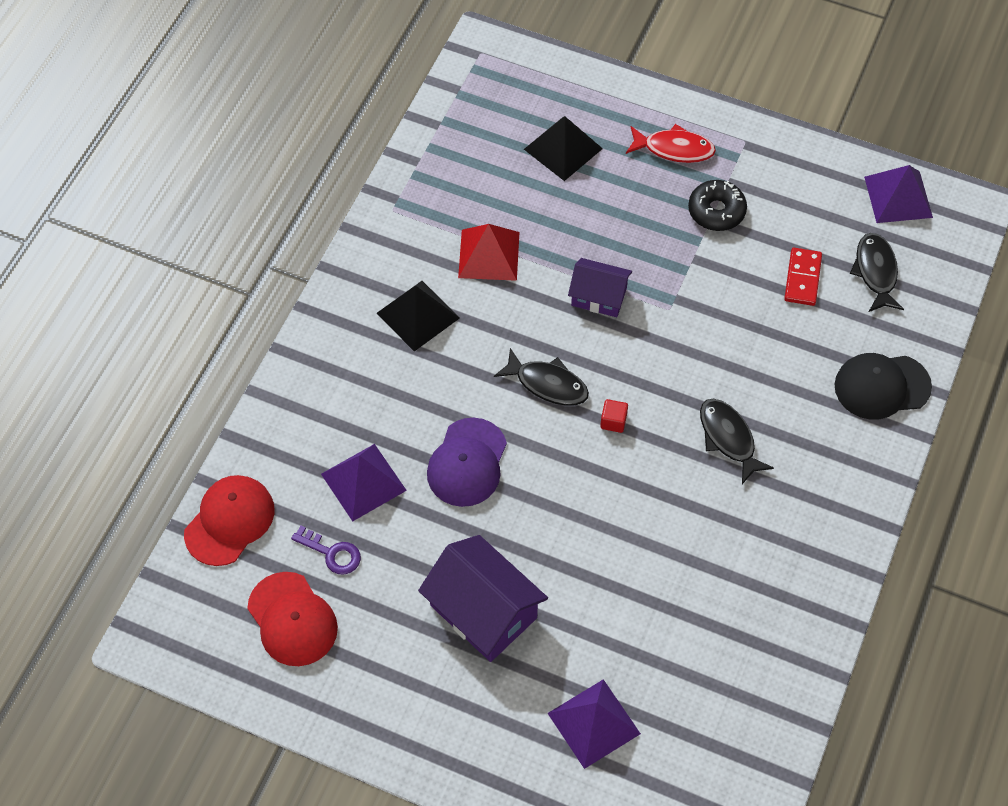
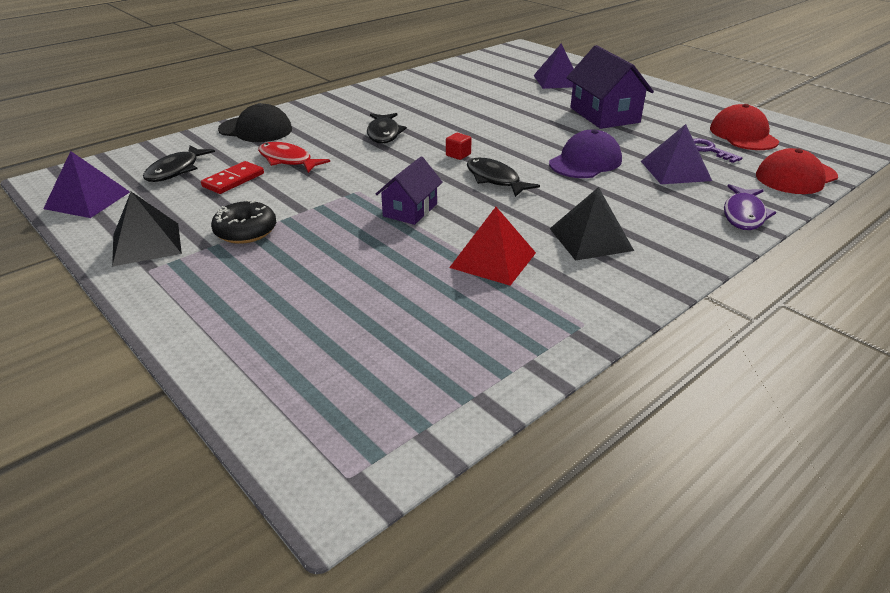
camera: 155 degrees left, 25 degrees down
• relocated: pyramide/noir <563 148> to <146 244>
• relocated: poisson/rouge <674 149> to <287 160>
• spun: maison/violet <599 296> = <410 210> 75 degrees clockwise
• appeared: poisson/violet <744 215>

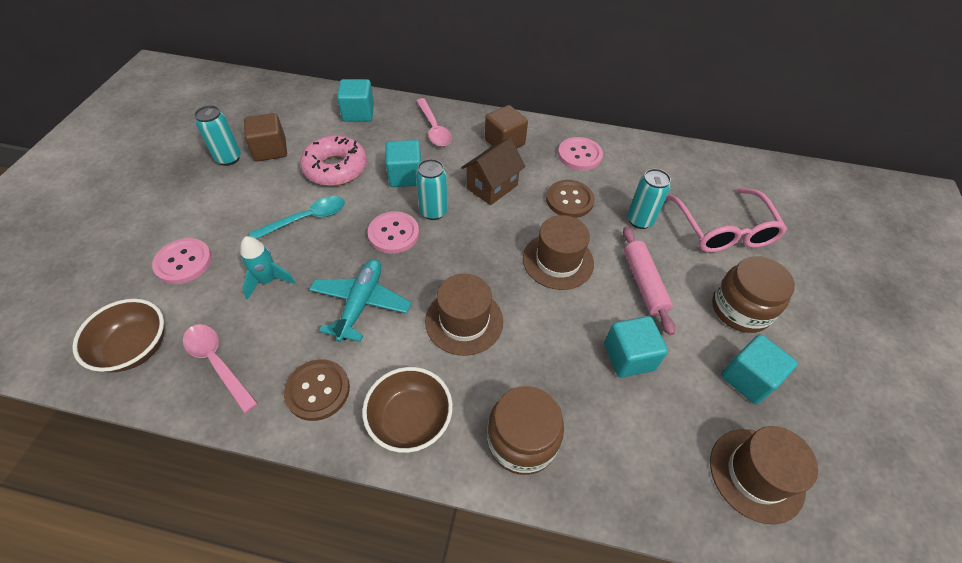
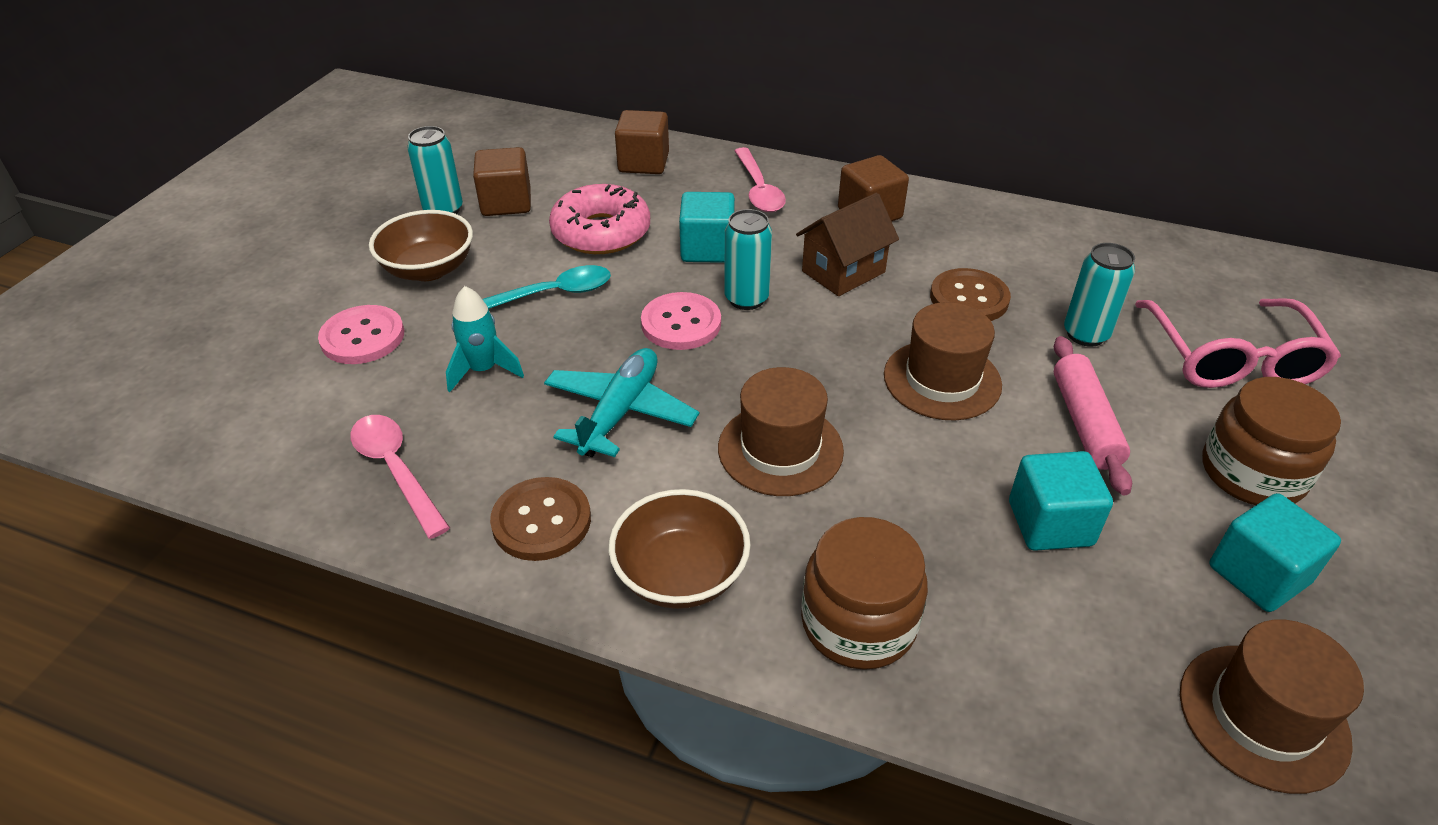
camera: 10 degrees right, 10 degrees down
• relocated: bol/marron <135 348> to <429 269>
• colour: cube/turquoise <358 113> to cube/marron <643 163>
• missing: bouton/rose <579 155>

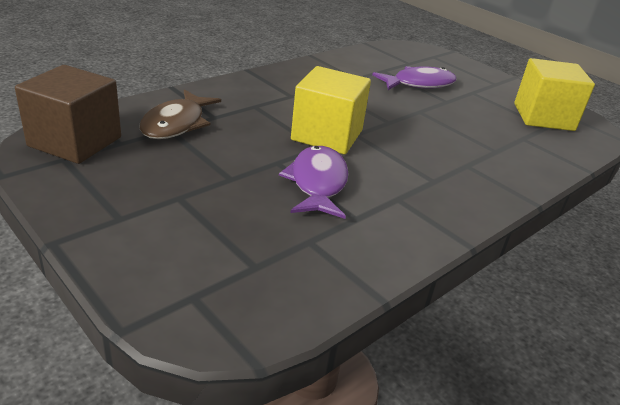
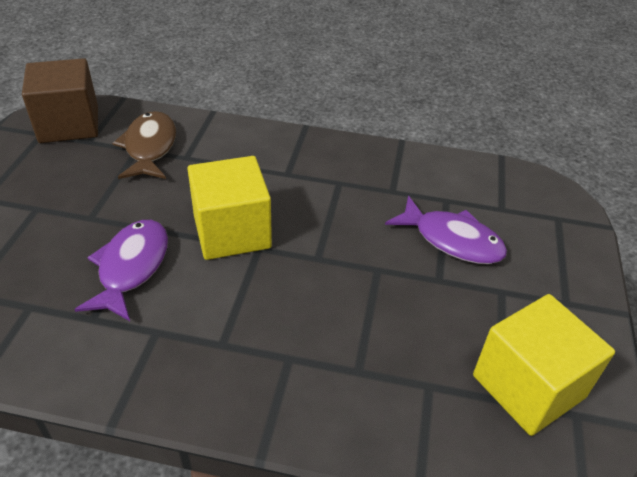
camera: 55 degrees right, 10 degrees up
• spun: poisson/violet <317 183> = <131 268> 45 degrees counterclockwise
• spun: poisson/marron <176 124> = <150 147> 105 degrees clockwise

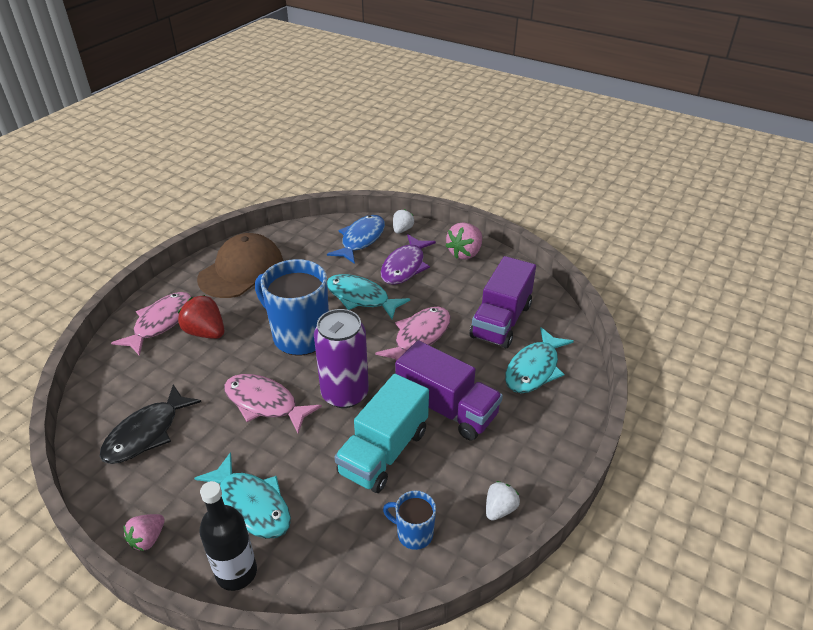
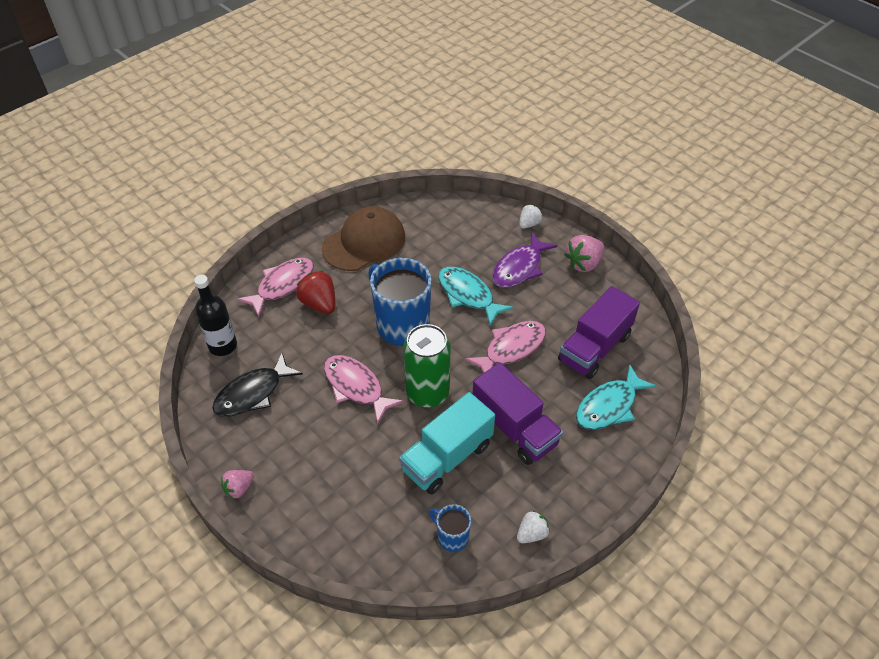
camera: 15 degrees right, 10 degrees up
• relocated: bouteille/noir <236 572> to <223 346>
• colour: canette/violet <345 394> to canette/vert <427 393>
• missing: poisson/turquoise <252 505>
• missing: poisson/bleu <361 239>

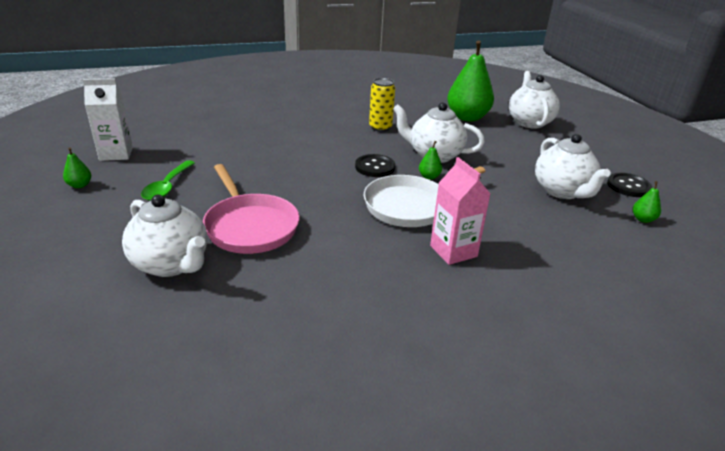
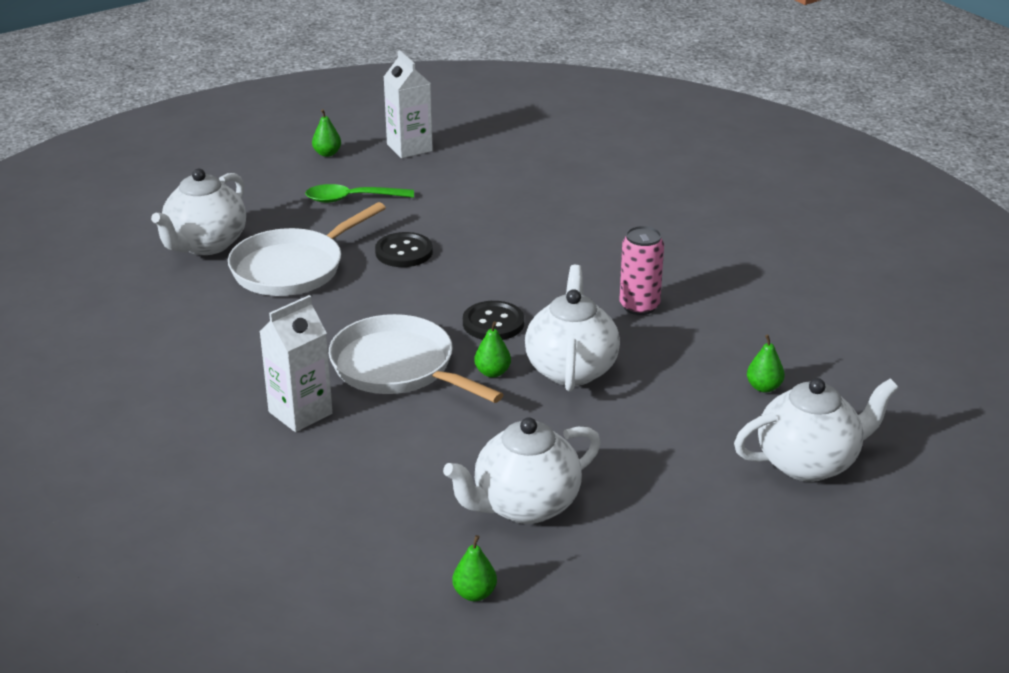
camera: 75 degrees right, 0 degrees up
• colour: poêle/rose <250 226> to poêle/blanc <292 268>
• colour: brique de lait/rose <453 251> to brique de lait/blanc <300 413>
• relocated: bouton/noir <628 186> to <404 252>
• colour: canette/jaune <380 127> to canette/rose <639 306>
• size: poire/vert <467 117> = <764 387> x0.41

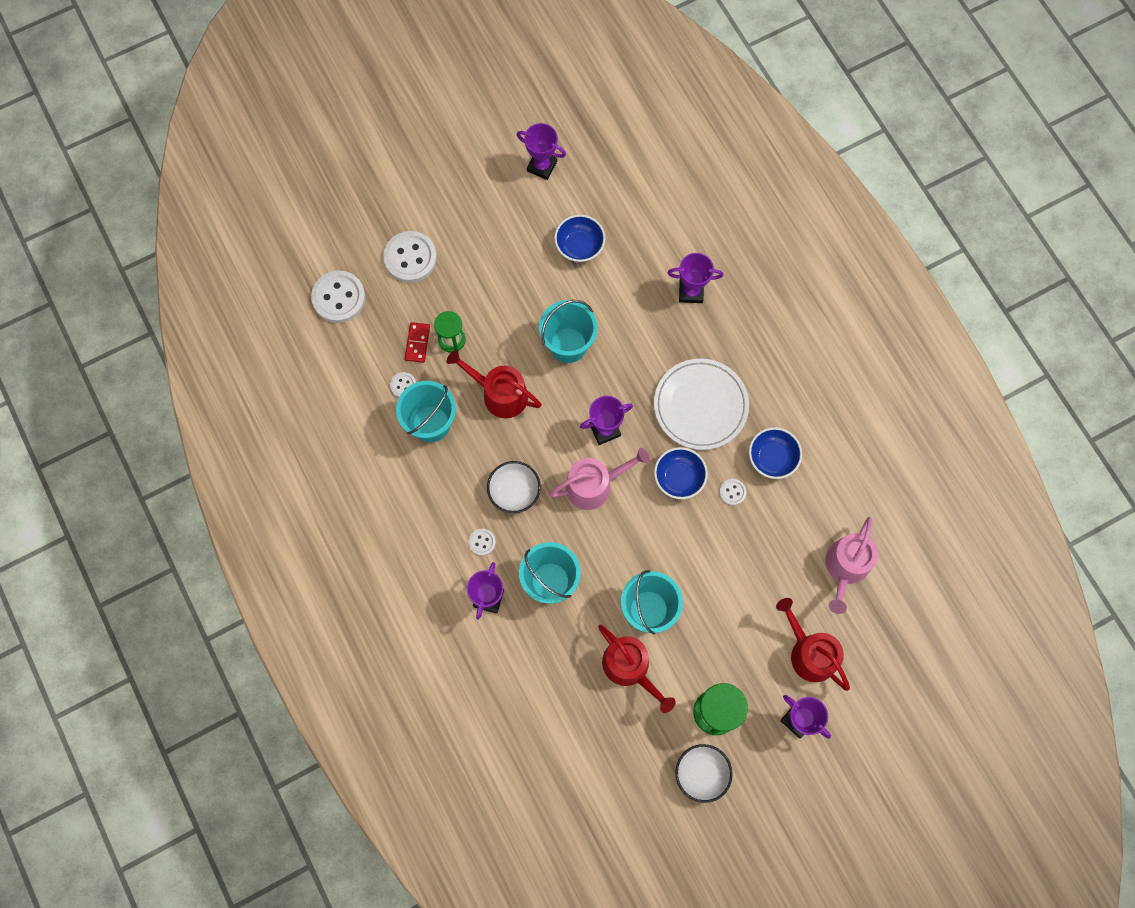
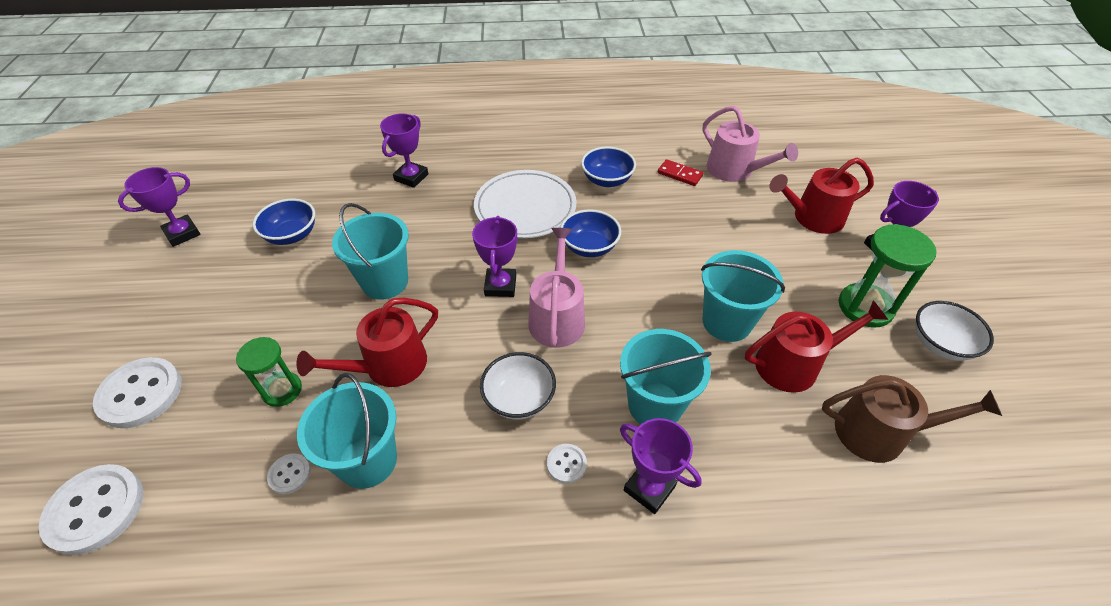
camera: 65 degrees left, 25 degrees down
• relocated: domino/rouge <417 343> to <679 174>
• appeared: arrosoir/marron <879 433>
• missing: bouton/blanc <732 492>

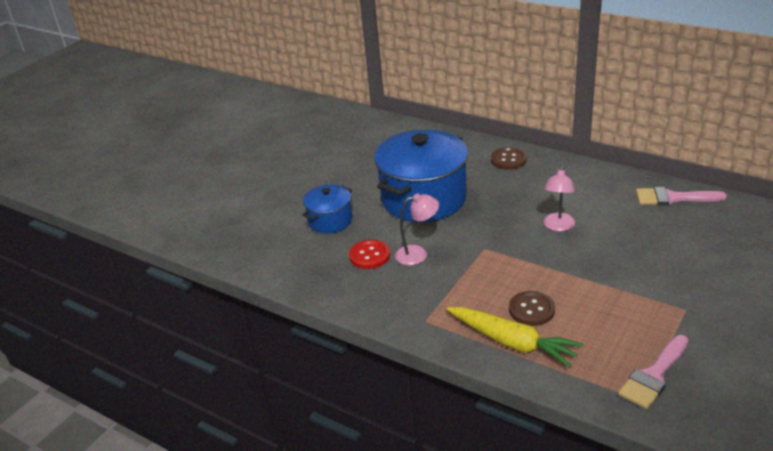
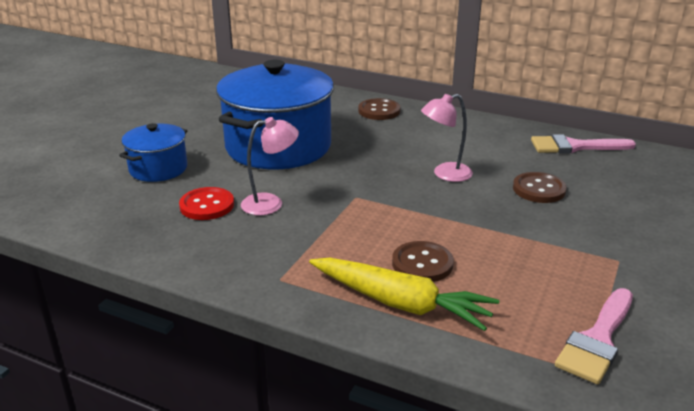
camera: 10 degrees left, 5 degrees down
• spun: lampe/rose <558 226> = <445 174> 60 degrees clockwise
• appeared: bouton/marron <539 189>

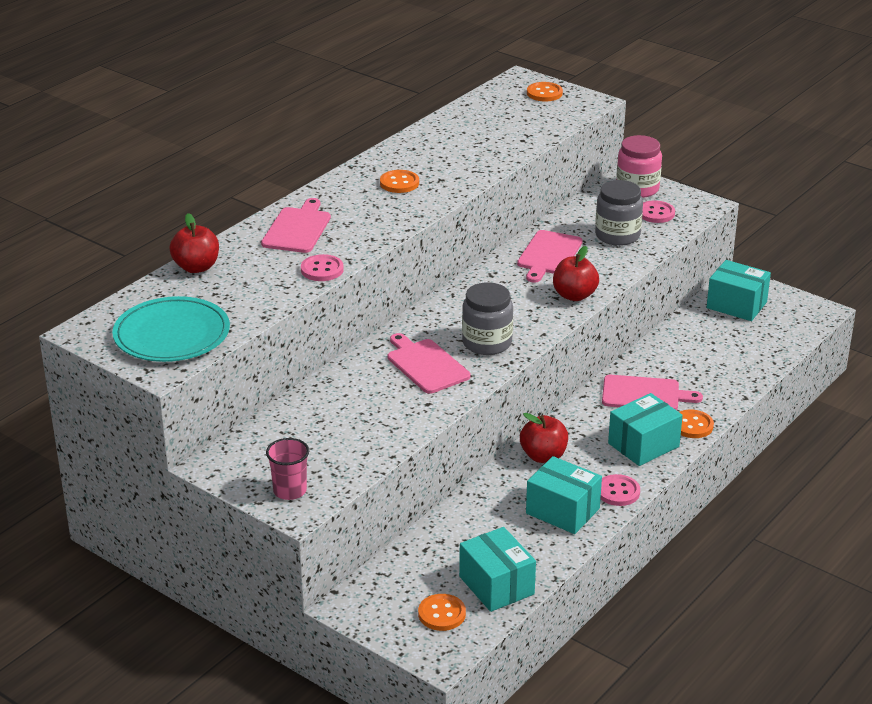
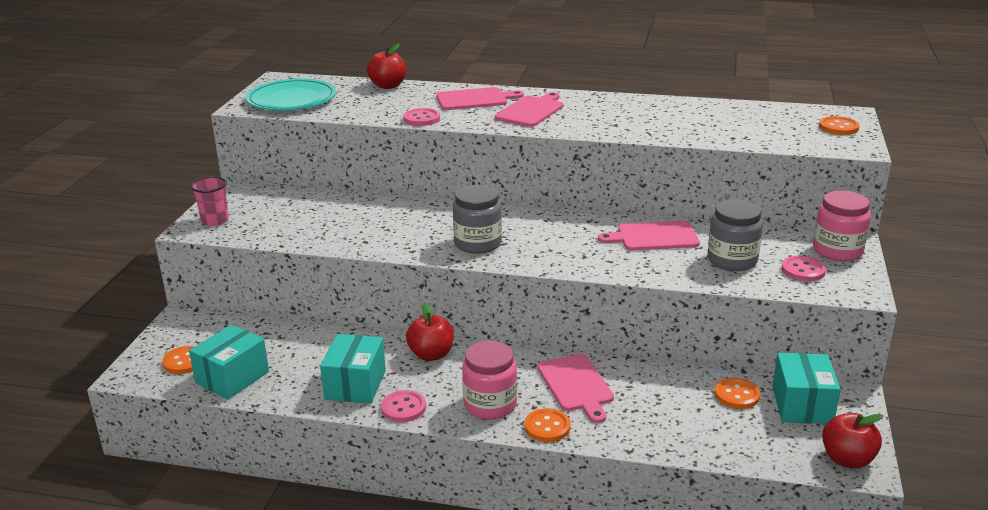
camera: 65 degrees right, 5 degrees down
• exchanged: boîte/turquoise <643 445> to bocal/rose <490 405>
• relocated: planche à découper/rose <426 365> to <531 111>
• relocated: bouton/orange <399 183> to <736 395>
• relocated: pomme/rouge <574 295> to <847 459>

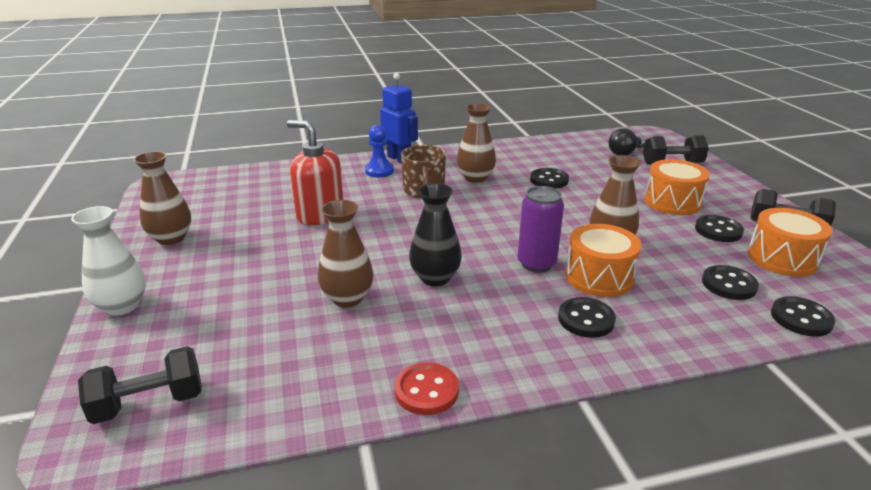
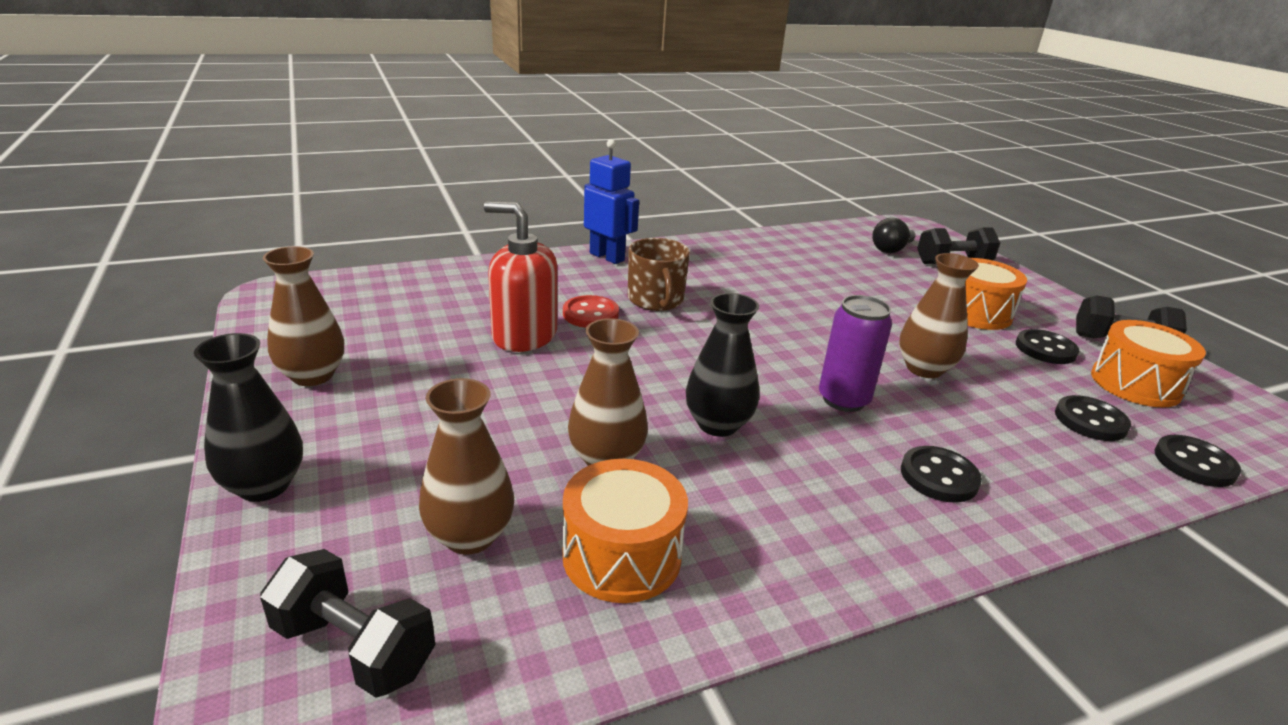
camera: 10 degrees left, 0 degrees up
• colour: vase/blanc <122 306> to vase/noir <264 485>
• spun: haltère/noir <149 403> = <354 647> 60 degrees clockwise
• relocated: vase/marron <475 178> to <470 536>
• relocated: tambour/orange <599 277> to <622 556>
• relocated: bouton/rouge <426 390> to <590 314>
• missing: pion/bleu <379 171>
• missing: bouton/noir <549 180>

